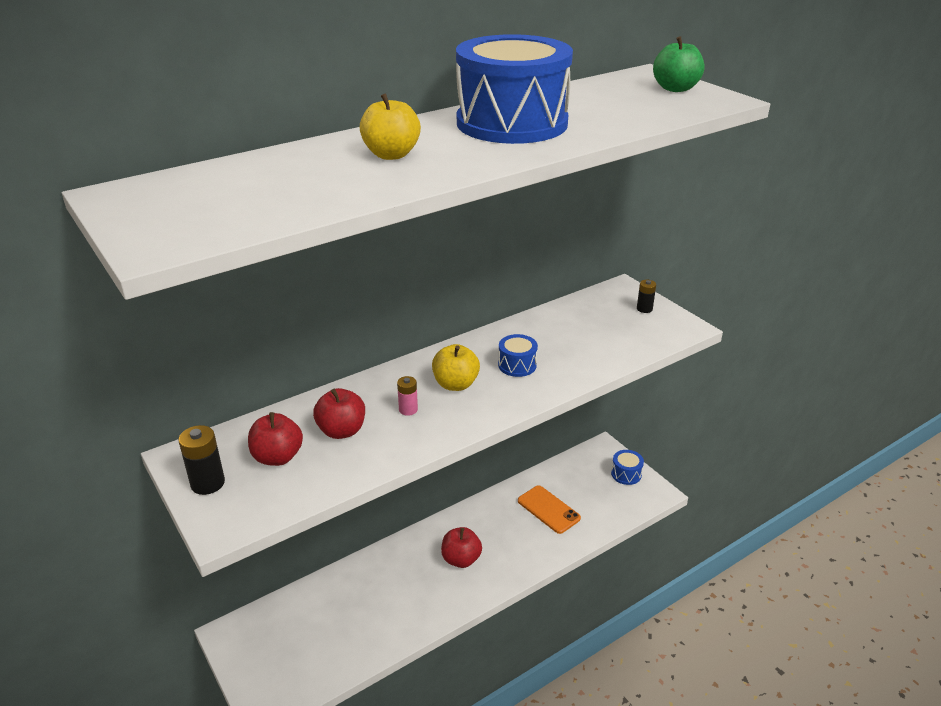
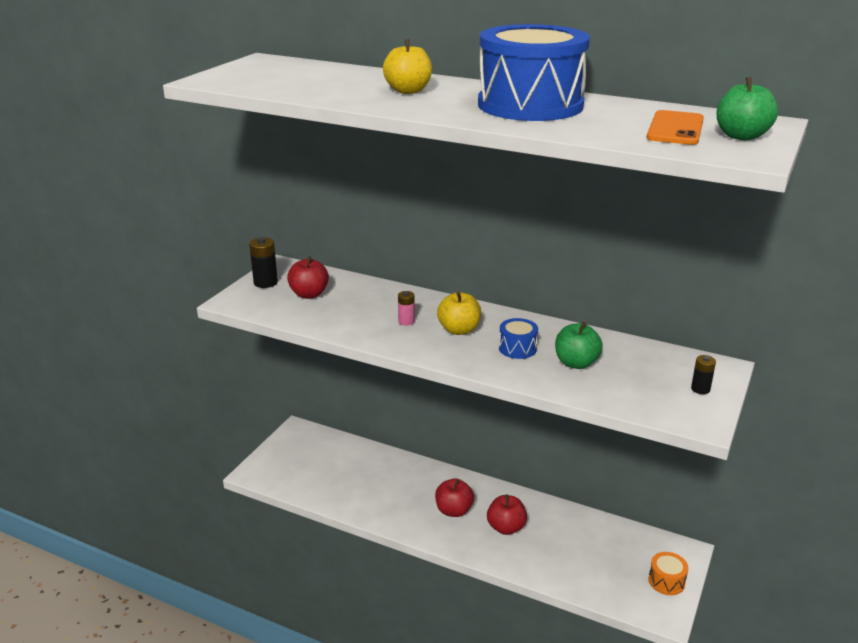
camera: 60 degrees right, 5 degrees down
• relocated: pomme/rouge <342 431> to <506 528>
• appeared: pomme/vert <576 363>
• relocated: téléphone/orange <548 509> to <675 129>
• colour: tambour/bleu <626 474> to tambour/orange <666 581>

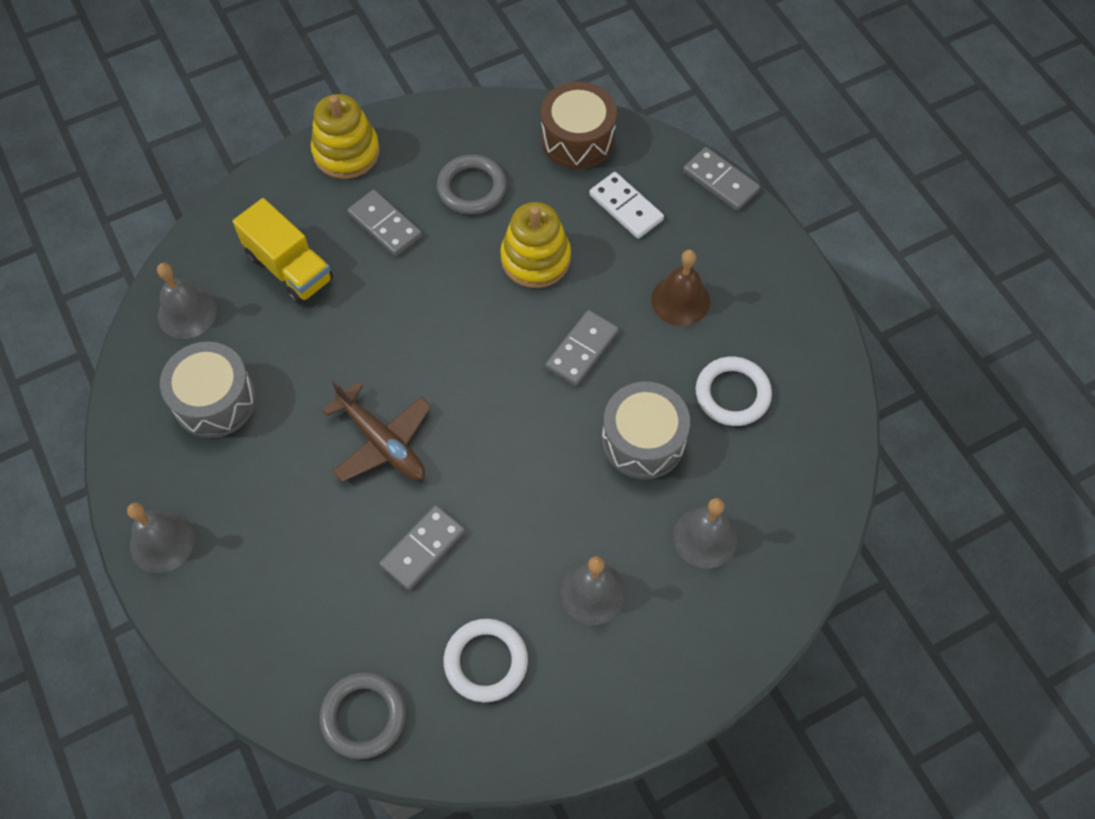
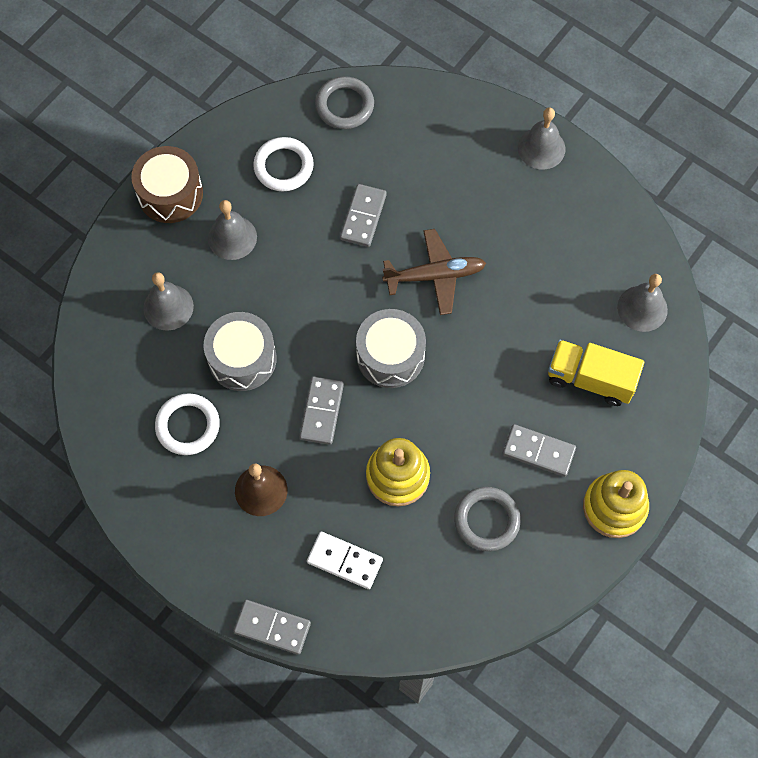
camera: 155 degrees right, 5 degrees up
• relocated: tambour/marron <577 139> to <170 194>
• relocated: tambour/gris <214 400> to <390 356>
• spun: avion/marron <382 441> = <434 276> 150 degrees clockwise

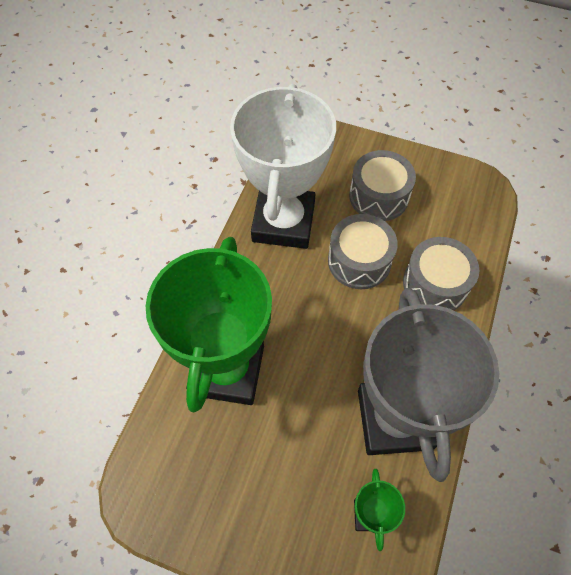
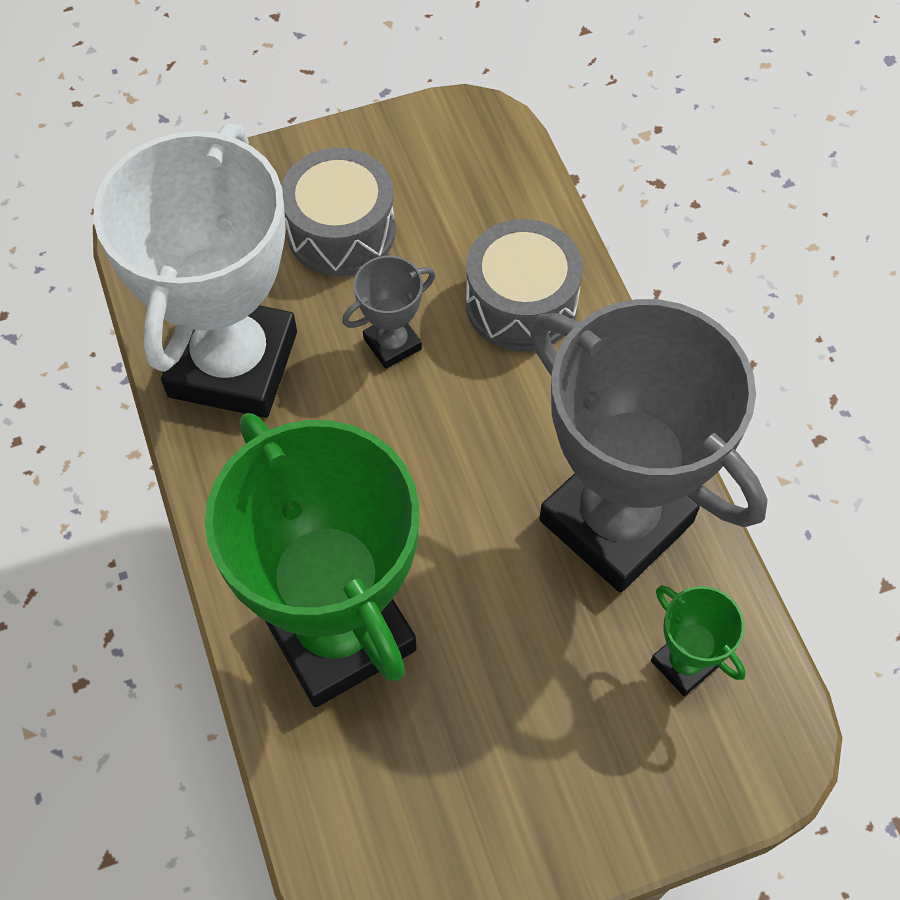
camera: 40 degrees left, 0 degrees up
• spun: trophée/blanc <283 222> = <233 364> 45 degrees clockwise
• exchanged: tambour/gris <359 261> to trophée/gris <392 344>

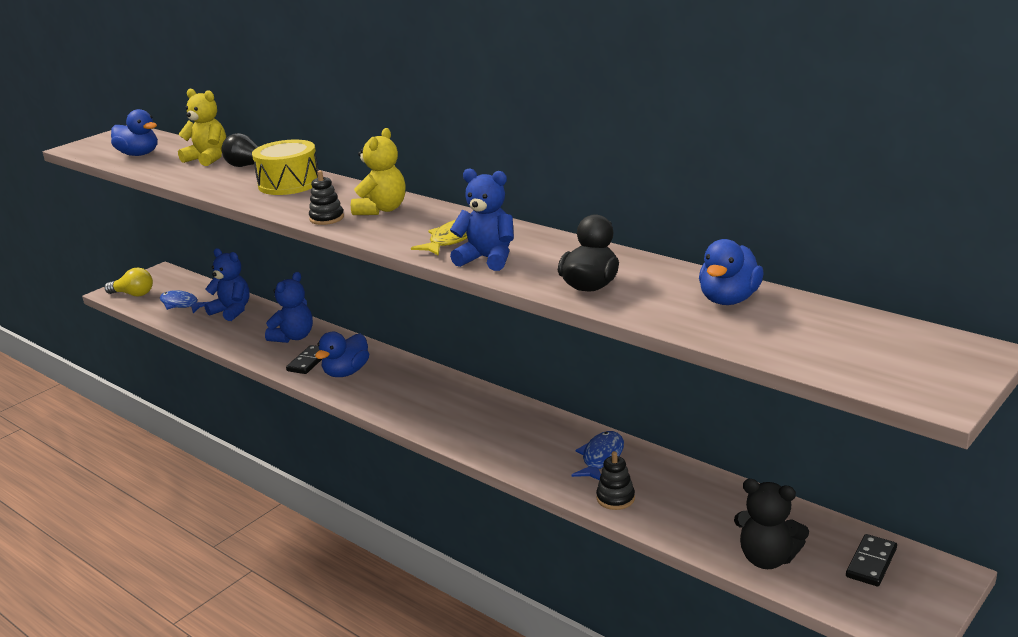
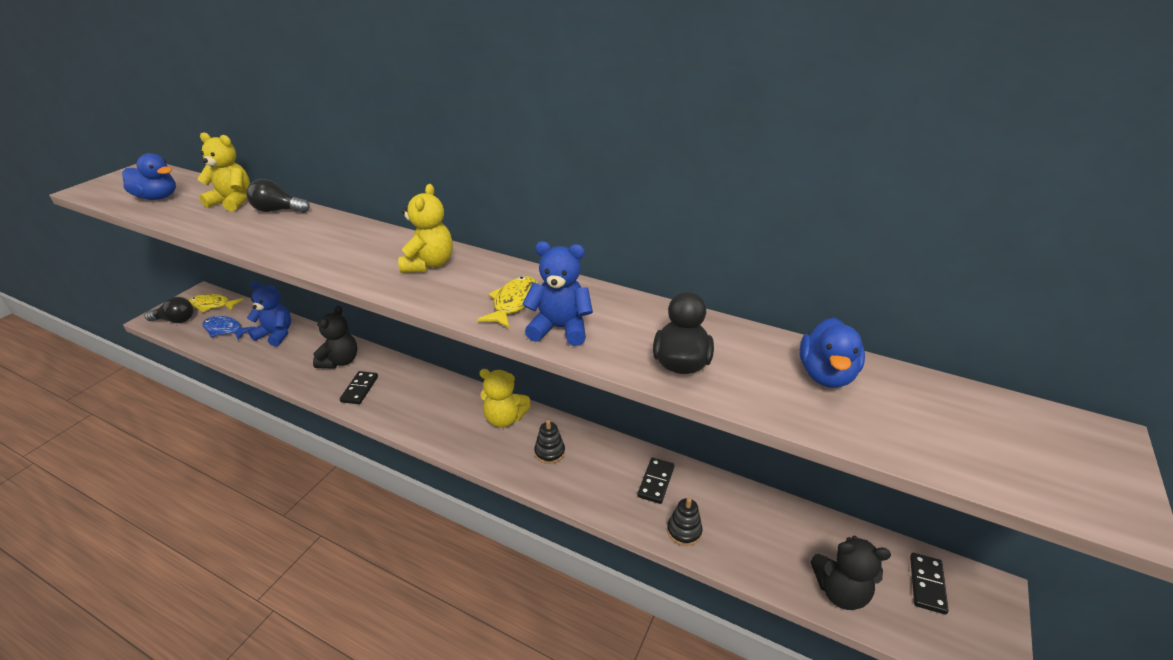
camera: 15 degrees left, 10 degrees up
• colour: ampoule/jaune <133 294> to ampoule/noir <175 320>
• appeared: poisson/jaune <213 305>
• colour: ours en peluche/bleu <293 337> to ours en peluche/noir <340 361>
• appeared: ours en peluche/jaune <504 418>
• relocated: jouet à empiler/noir <327 218> to <549 452>
• exchanged: poisson/bleu <601 458> to domino/noir <656 482>
• missing: tambour/jaune <289 183>
• missing: canard/bleu <346 372>

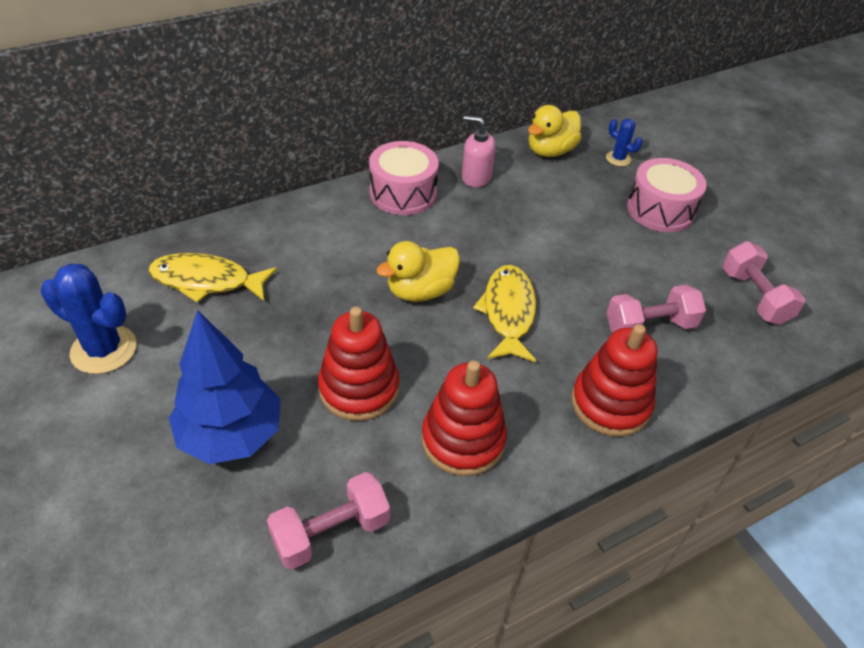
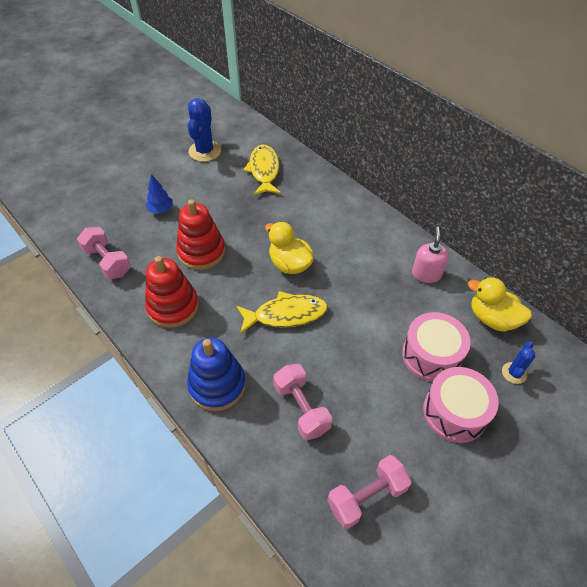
camera: 80 degrees right, 5 degrees up
• size: arbre/bleu <231 435> = <161 210> x0.48
• colour: jouet à empiler/rouge <610 404> to jouet à empiler/bleu <217 385>
• relocated: tambour/rose <403 193> to <431 355>

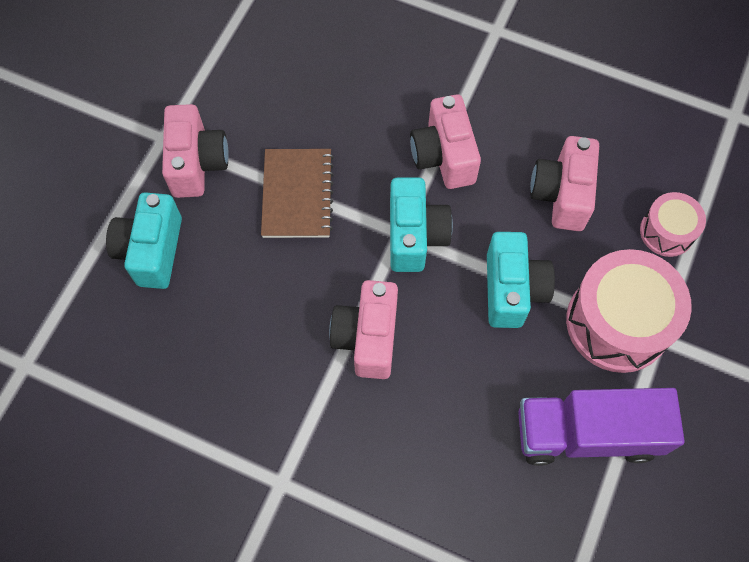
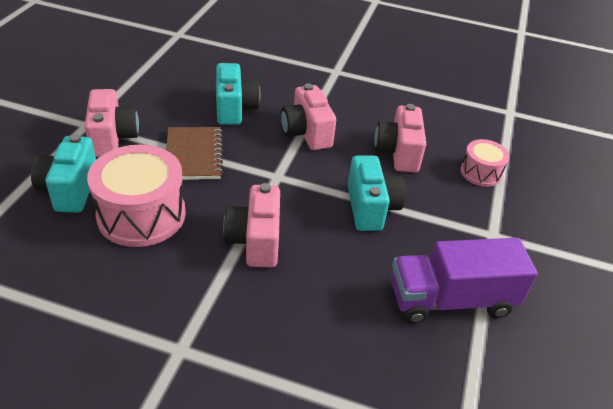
camera: 10 degrees left, 25 degrees down
• relocated: tambour/rose <617 323> to <141 215>
• relocated: appareil photo/turquoise <415 236> to <234 109>

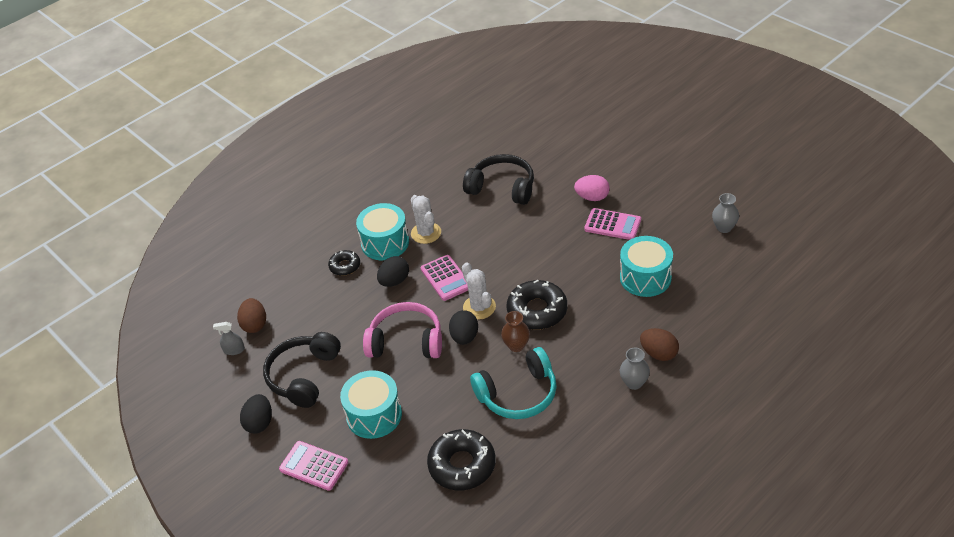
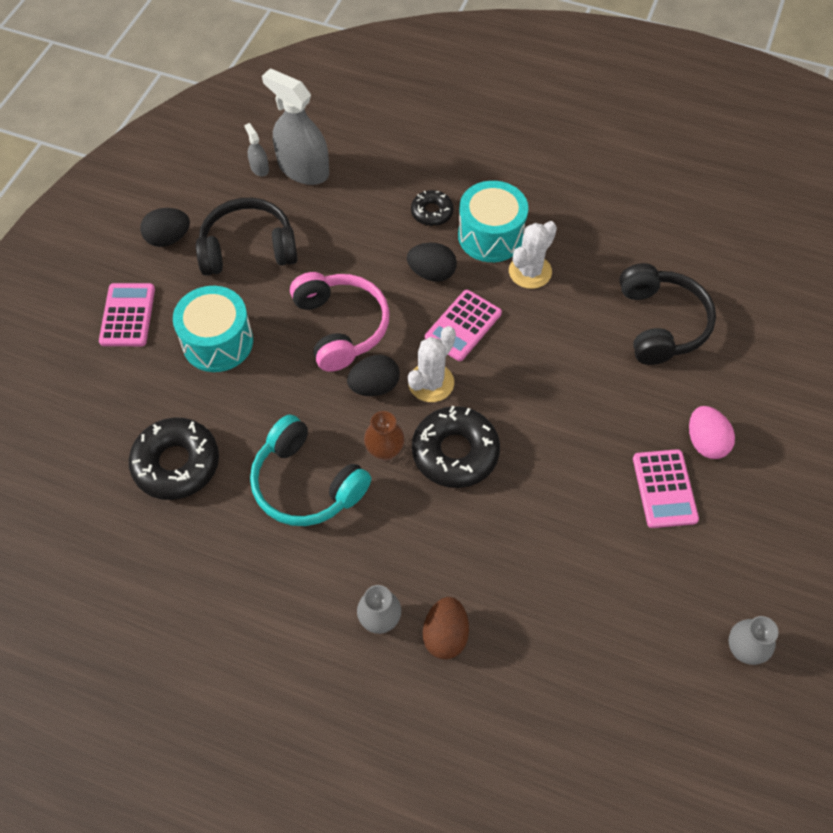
camera: 60 degrees right, 15 degrees up
• exchanged: œuf/marron <255 325> to vaporisateur/gris <303 169>
• missing: tambour/turquoise <645 277>

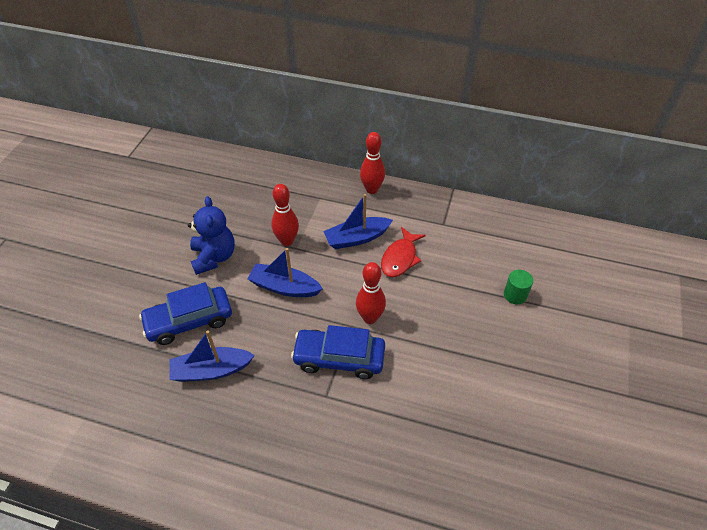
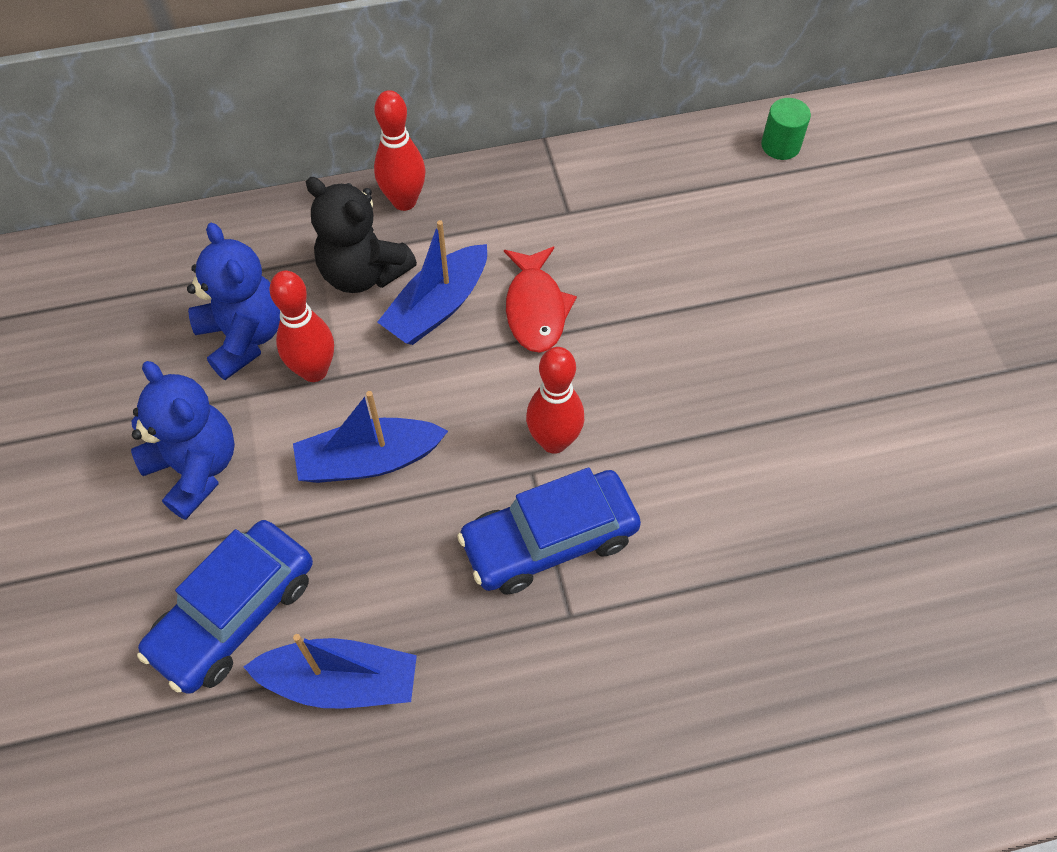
camera: 30 degrees left, 10 degrees up
• appeared: ours en peluche/bleu <243 337>
• spun: bateau/bleu <211 370> = <341 682> 135 degrees counterclockwise
• appeared: ours en peluche/noir <363 272>
• relocated: cylindre/vert <515 295> to <780 145>

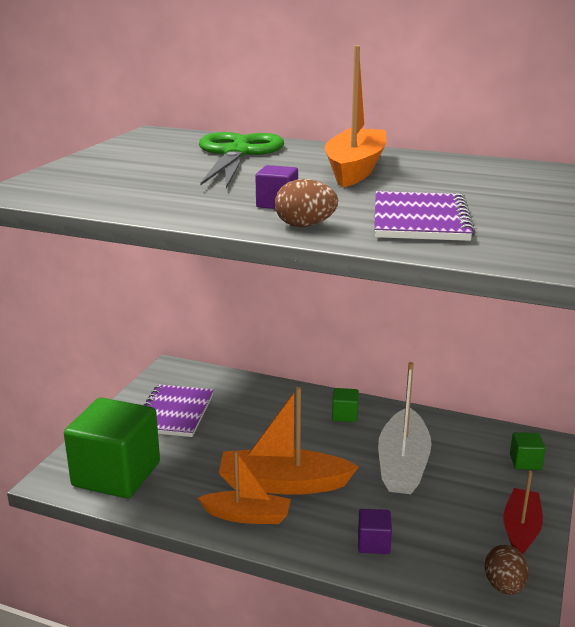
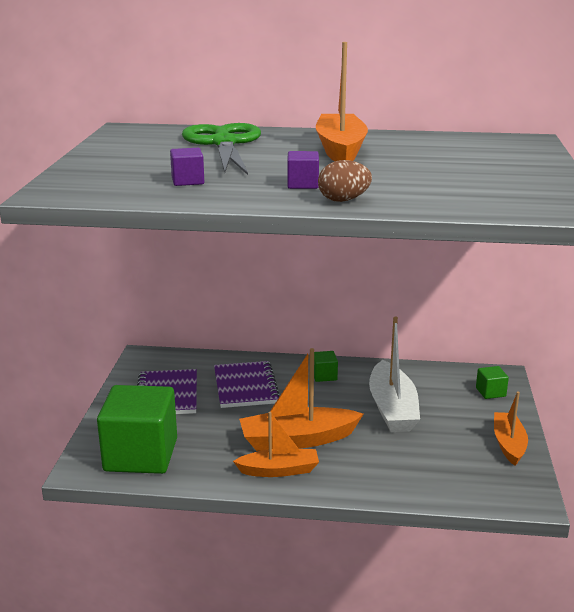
camera: 15 degrees left, 0 degrees up
• relocated: cube/violet <373 543> to <187 181>
• relocated: carnet/violet <420 220> to <245 386>
• colour: bateau/rouge <521 529> to bateau/orange <508 444>
• missing: œuf/marron <504 586>

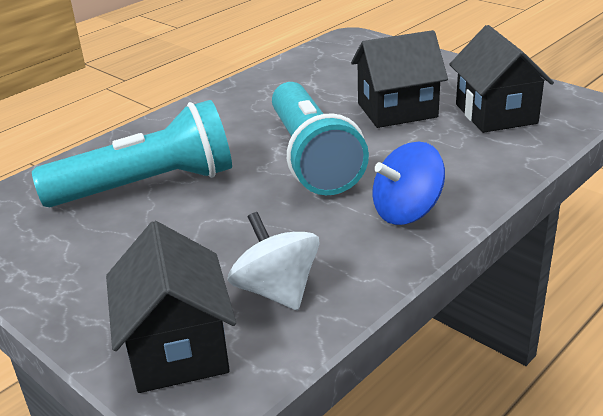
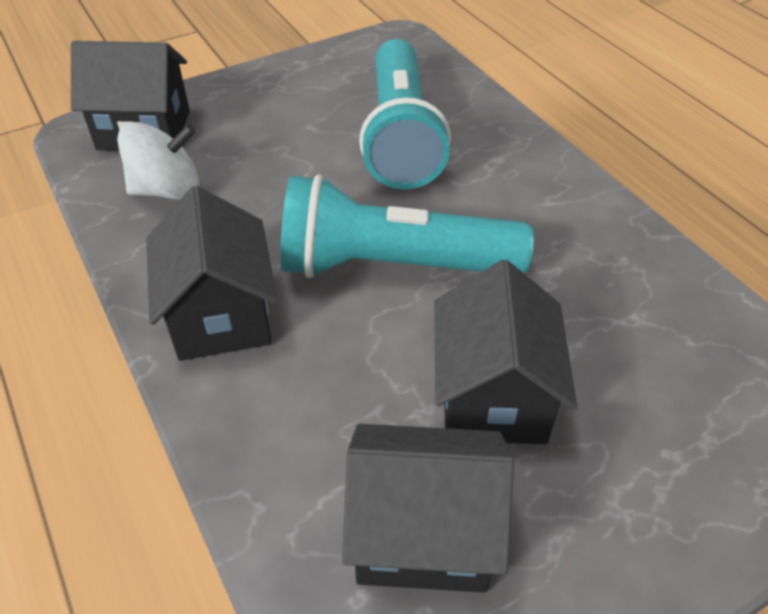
camera: 105 degrees right, 15 degrees up
• exchanged: toupie/bleu <406 211> to maison/noir <221 315>

